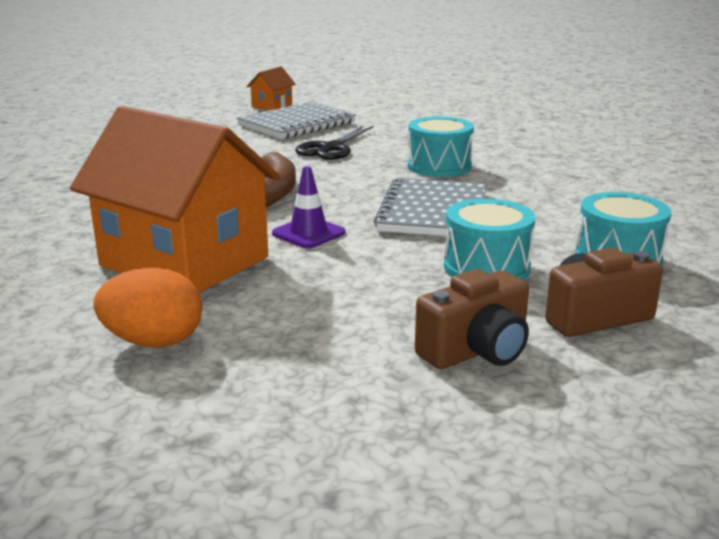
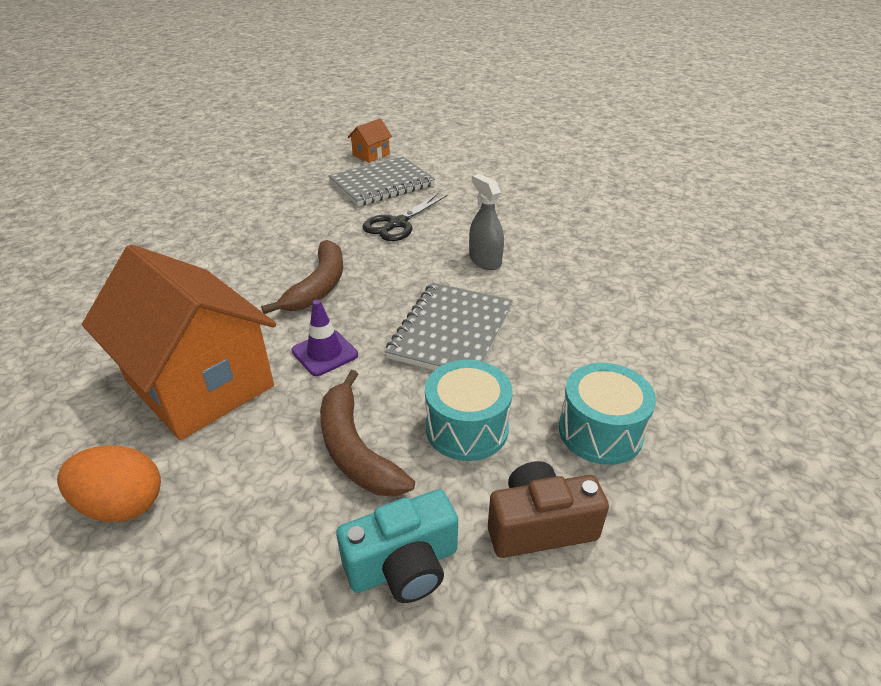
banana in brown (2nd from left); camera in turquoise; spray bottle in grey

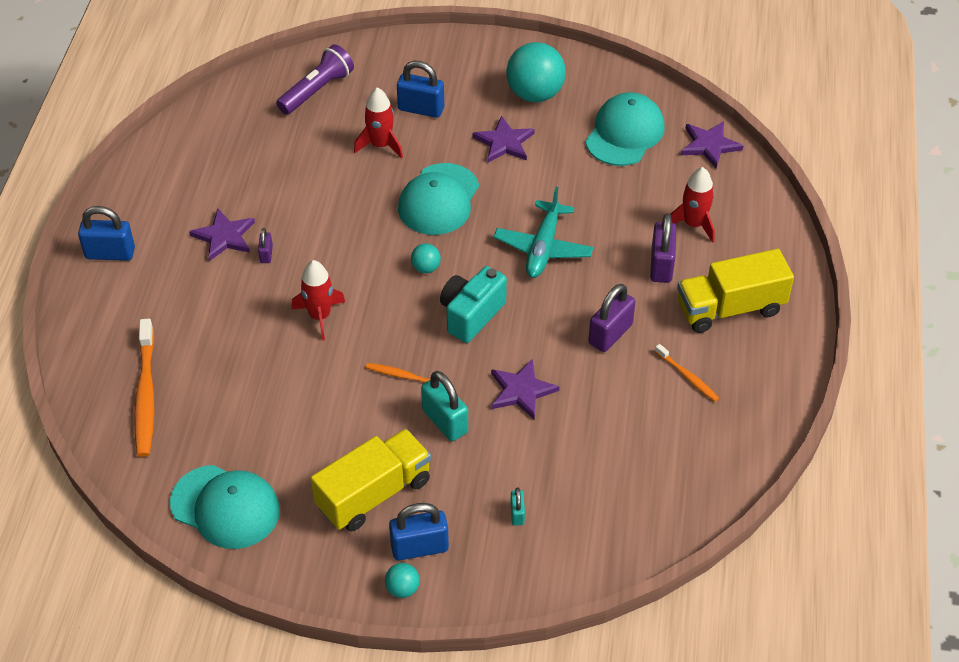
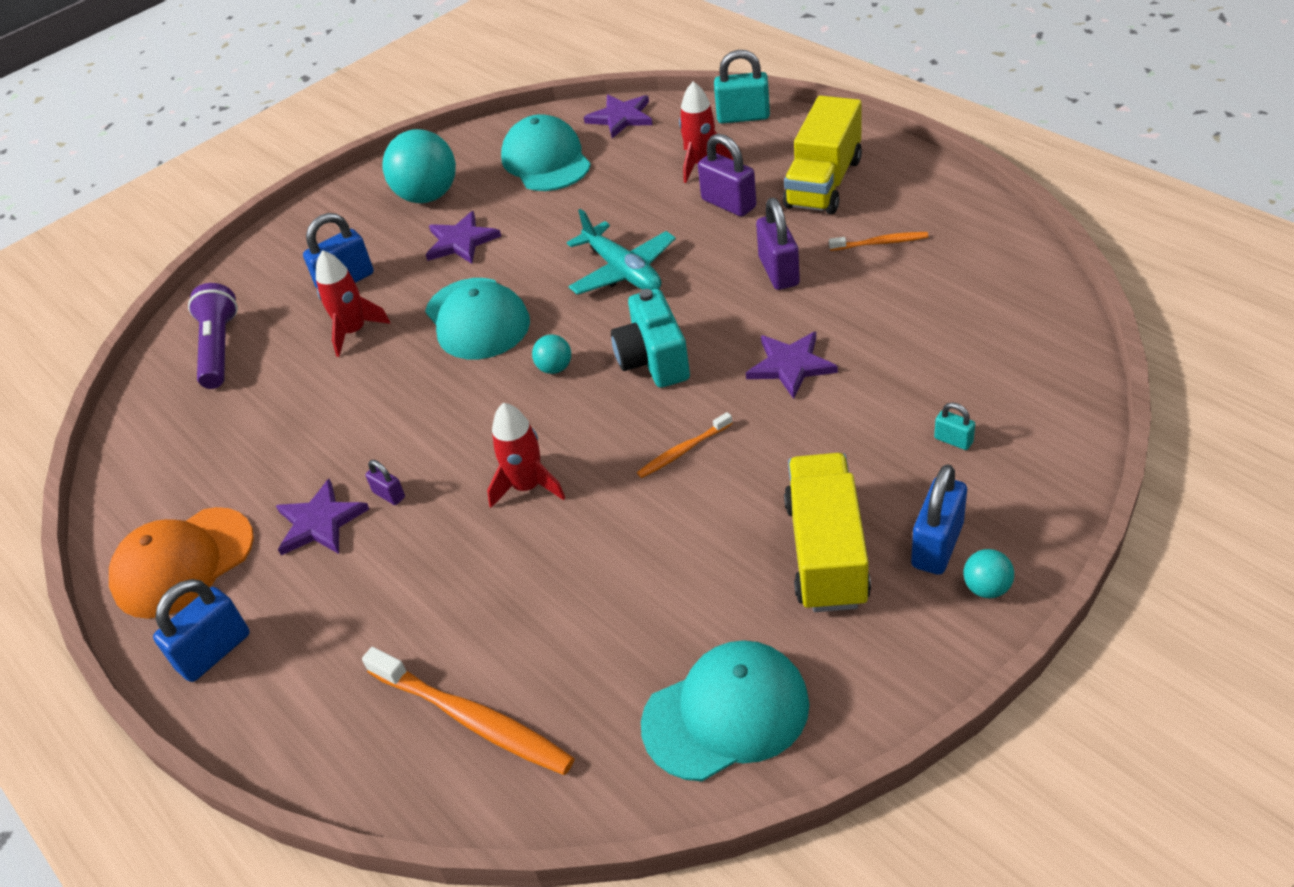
cap in orange; padlock in turquoise (1st from left)

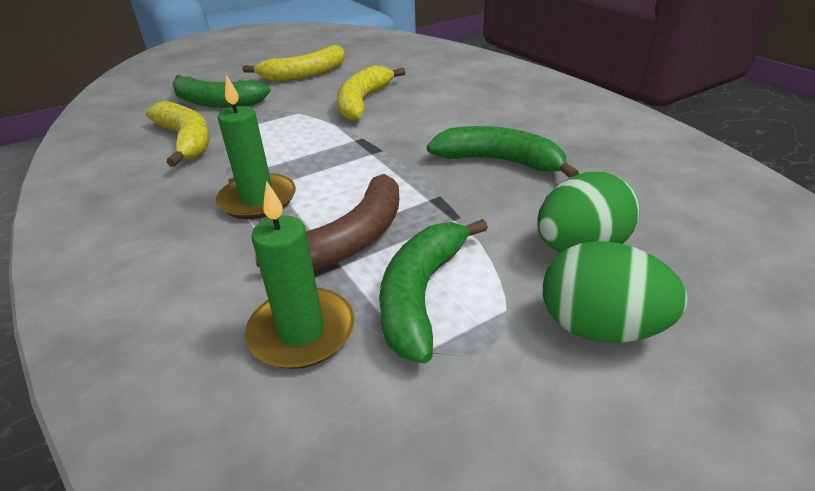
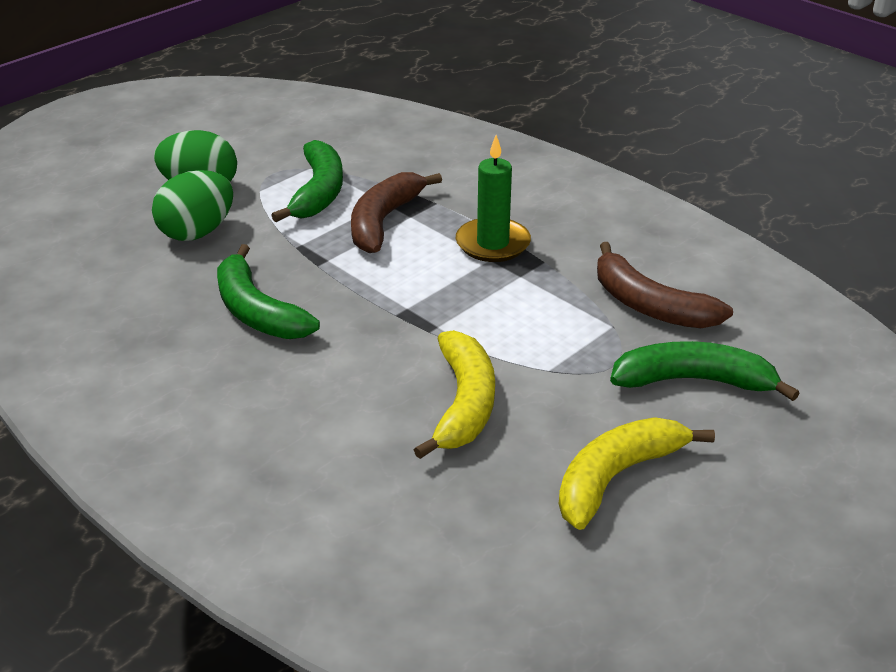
banana in green (1st from left); banana in brown (2nd from left); candle in green (2nd from left in the first image)

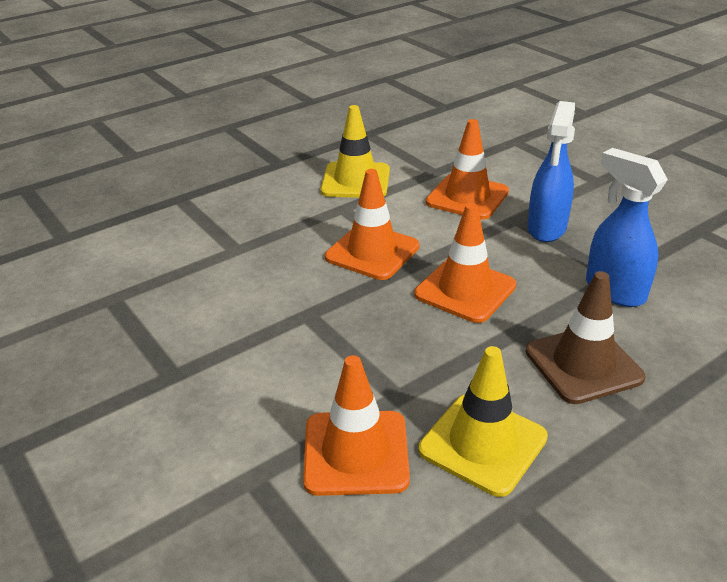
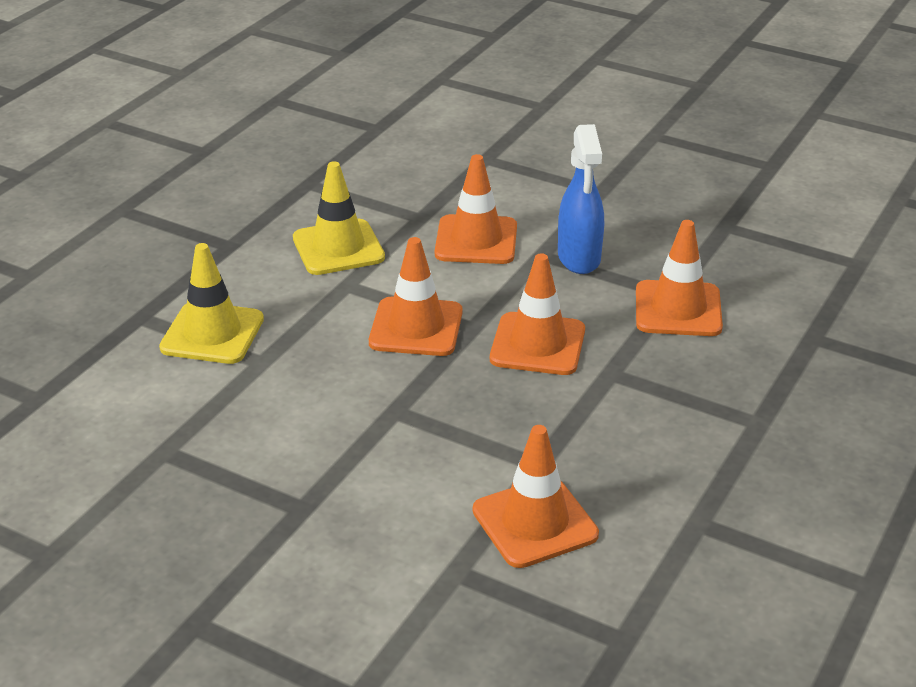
traffic cone in yellow (1st from left); traffic cone in orange (5th from left); traffic cone in brown

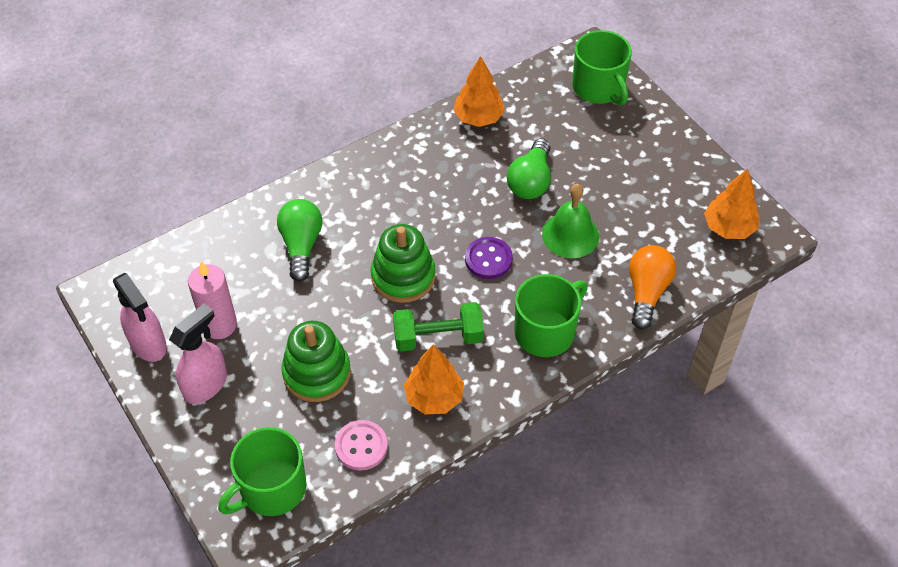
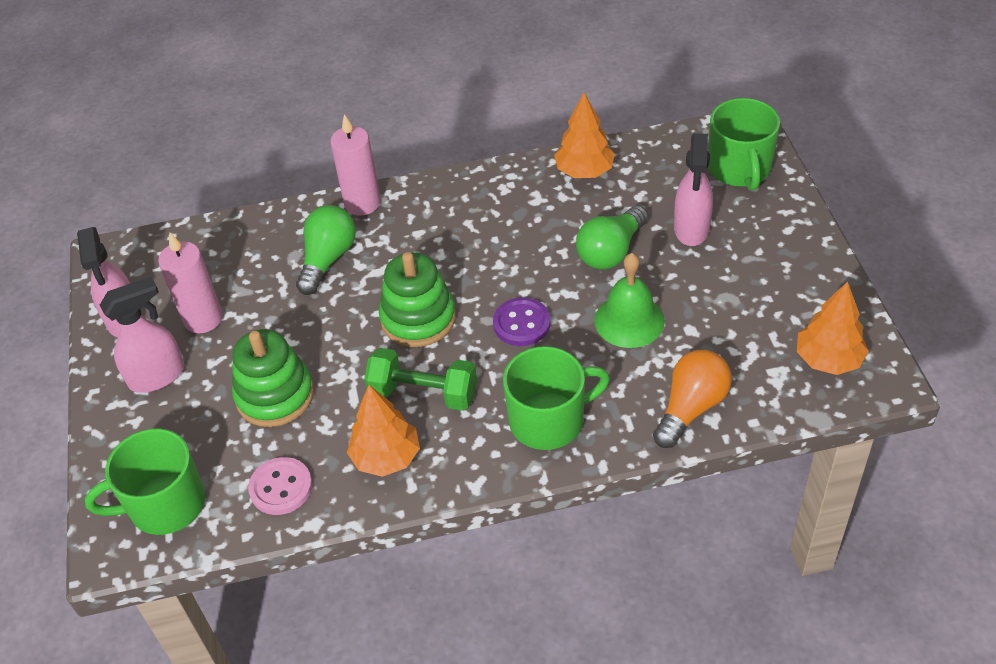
candle in pink (2nd from left); spray bottle in pink (3rd from left)

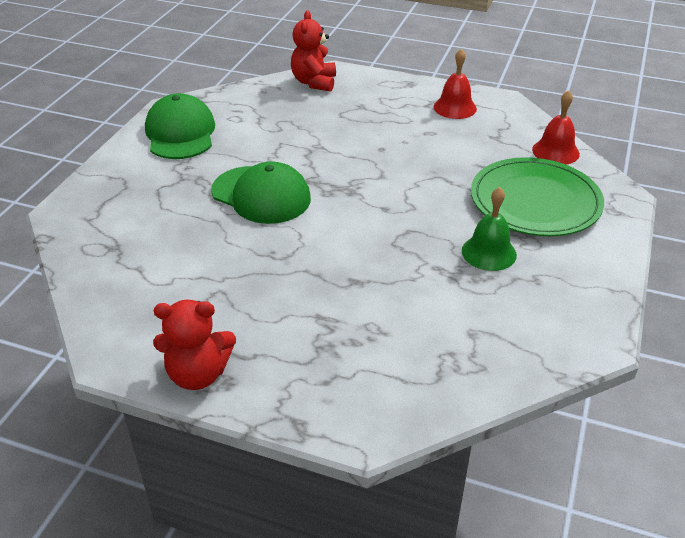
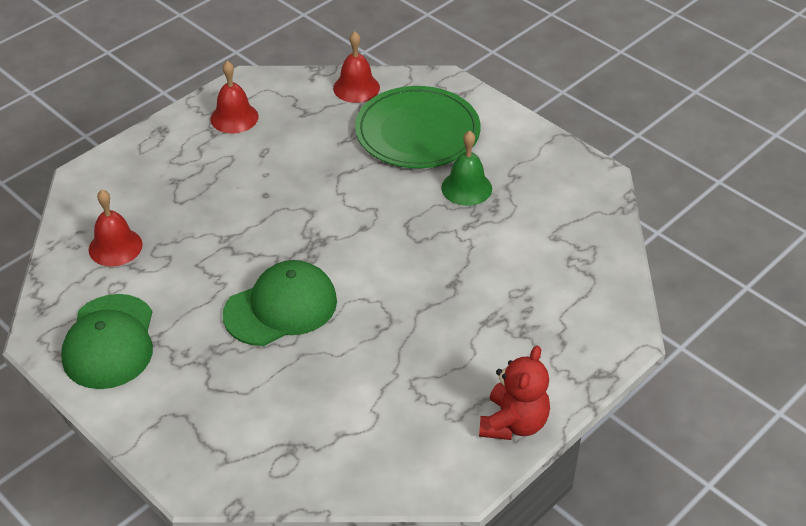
cap in green (1st from left); bell in red (1st from left); teddy bear in red (2nd from left in the first image)

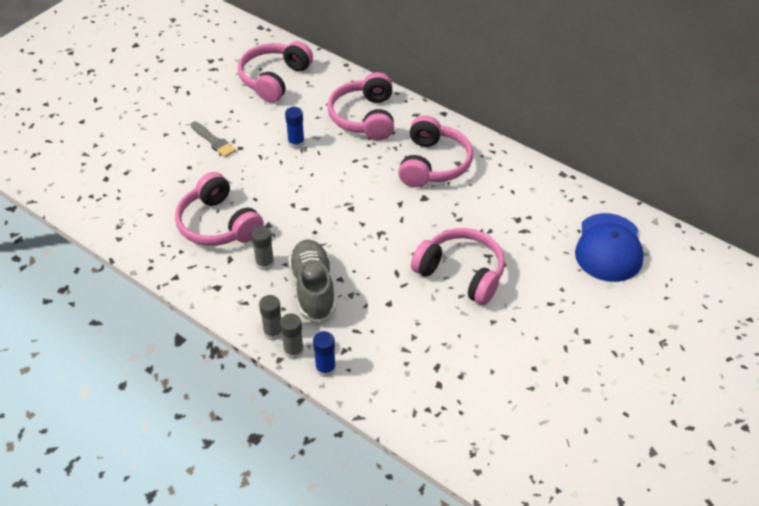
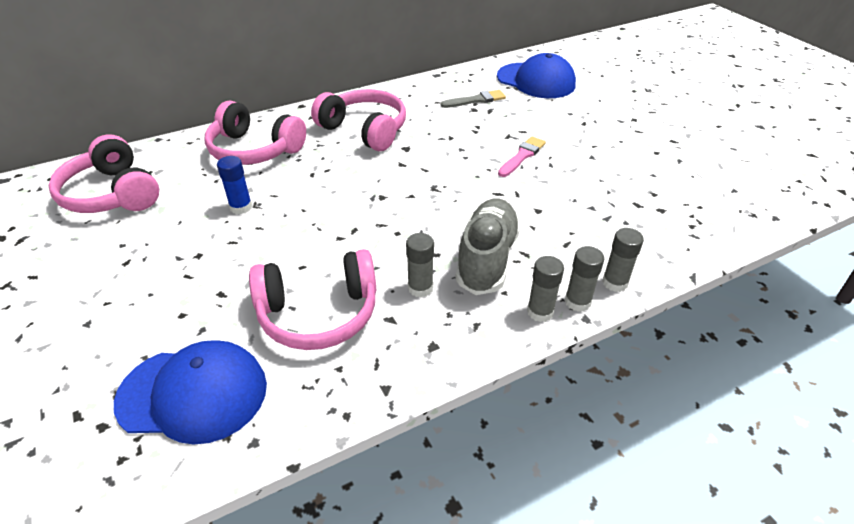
cap in blue (1st from left); brush in grey; shoe in grey; brush in pink; glue stick in grey (4th from left)

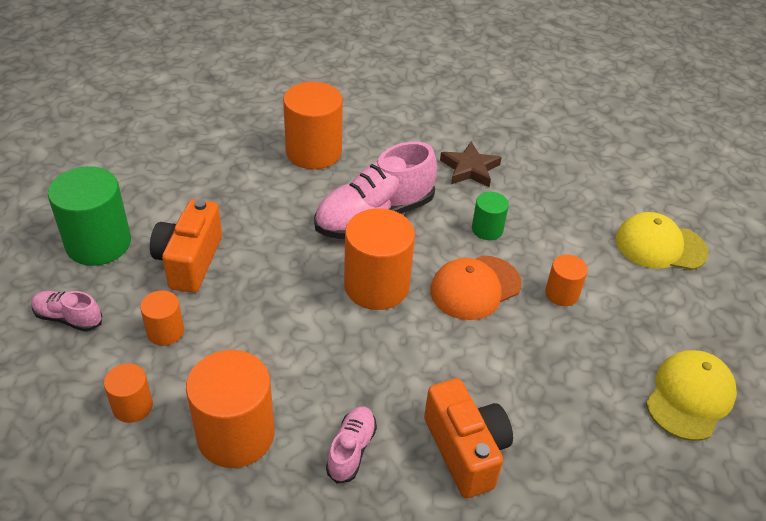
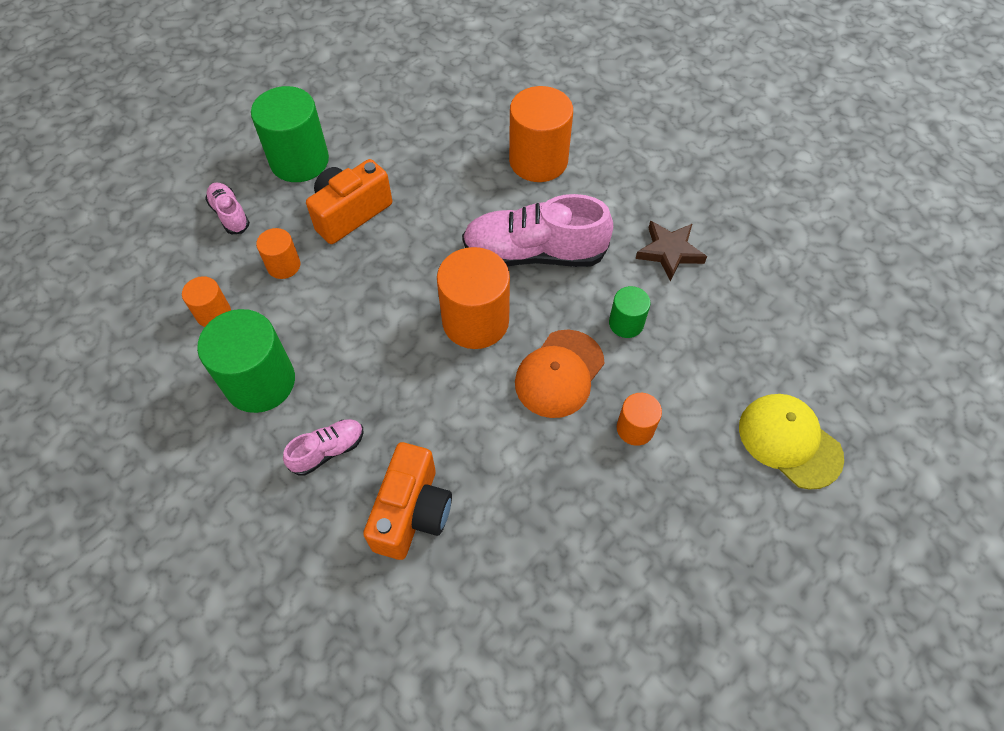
cylinder in green (1st from left); cap in orange; cap in yellow (2nd from left in the first image)

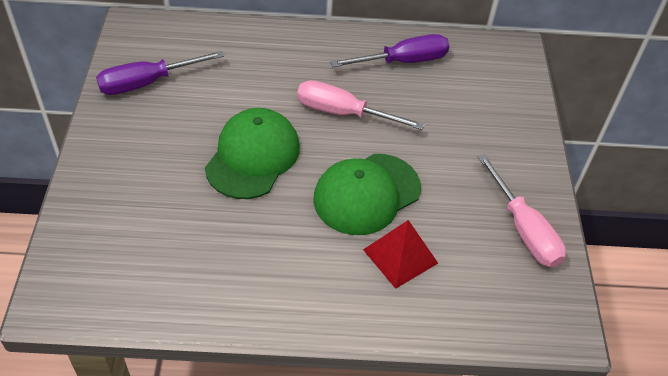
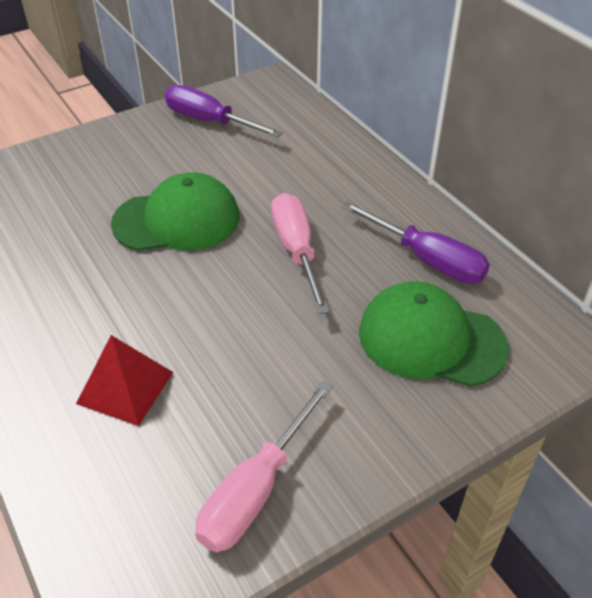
cap in green (2nd from left)

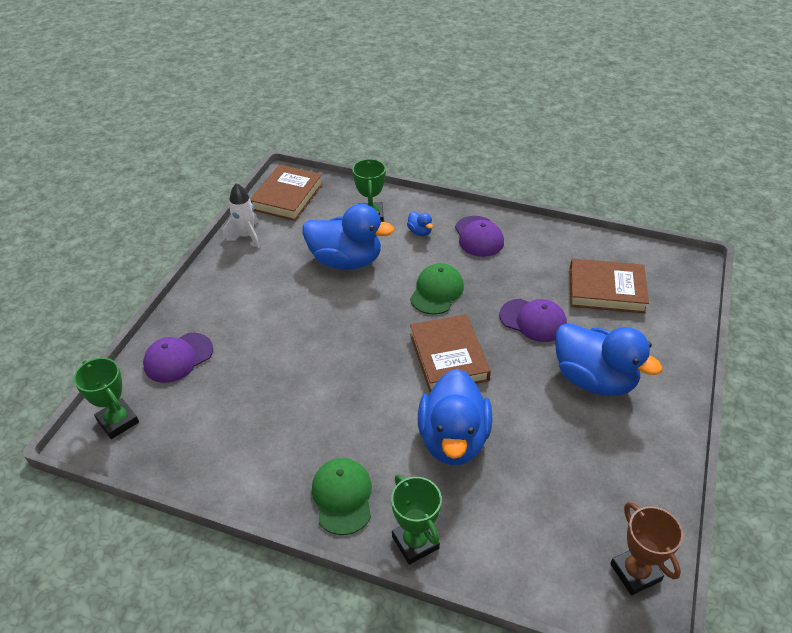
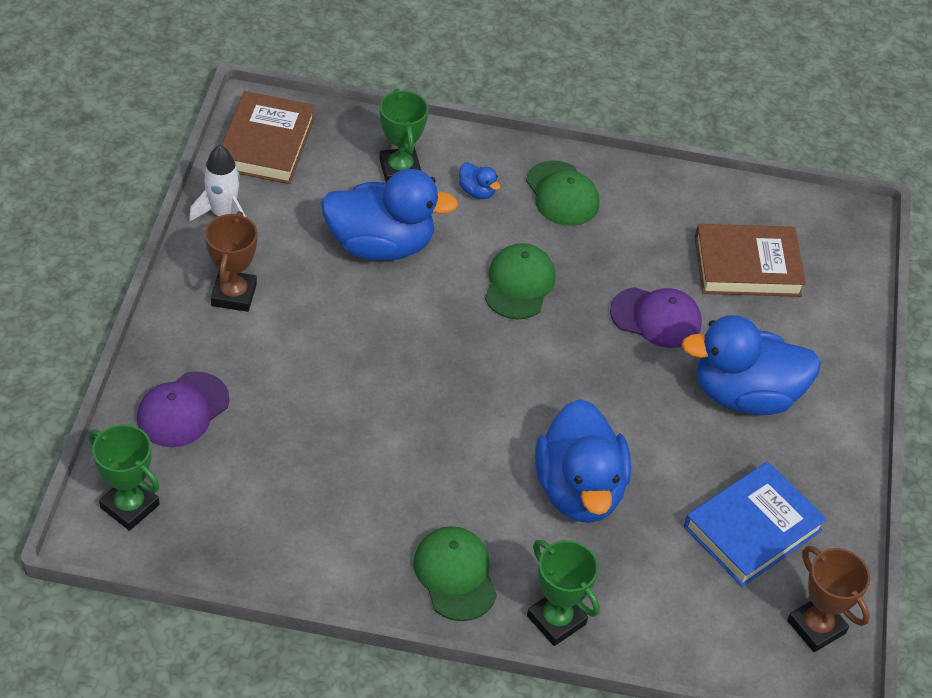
trophy in brown (1st from left); cap in green (3rd from left); duck in blue (4th from left); book in blue; book in brown (2nd from left in the first image)

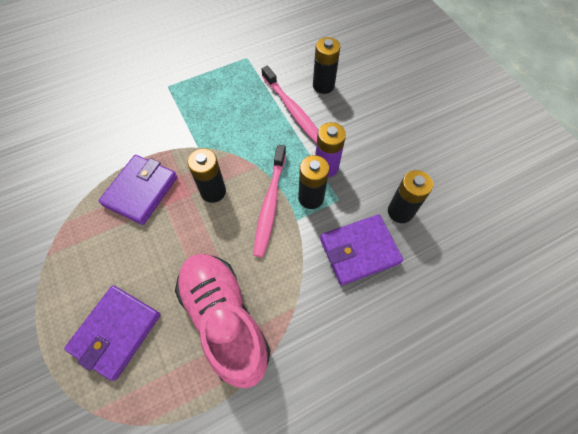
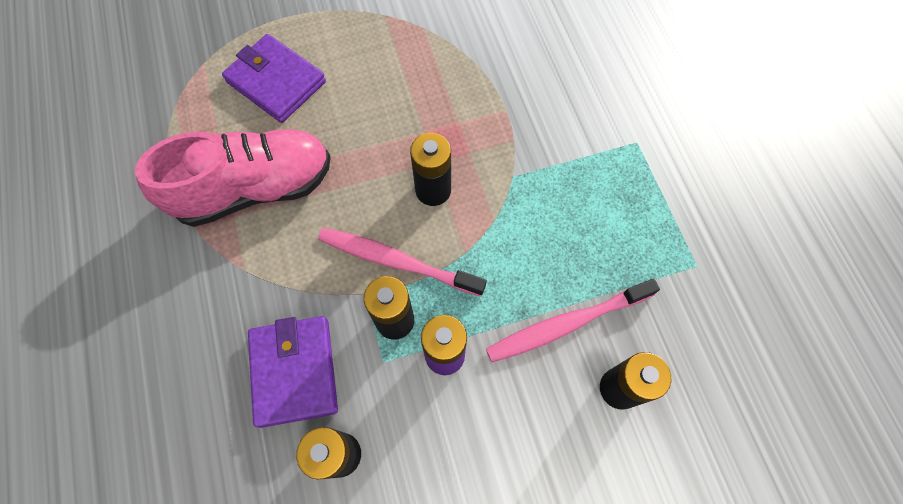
wallet in purple (2nd from left in the first image)

